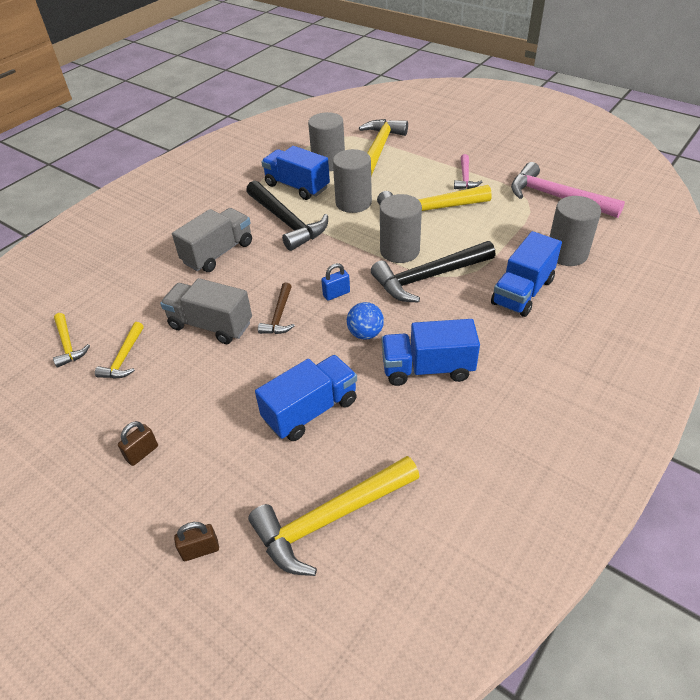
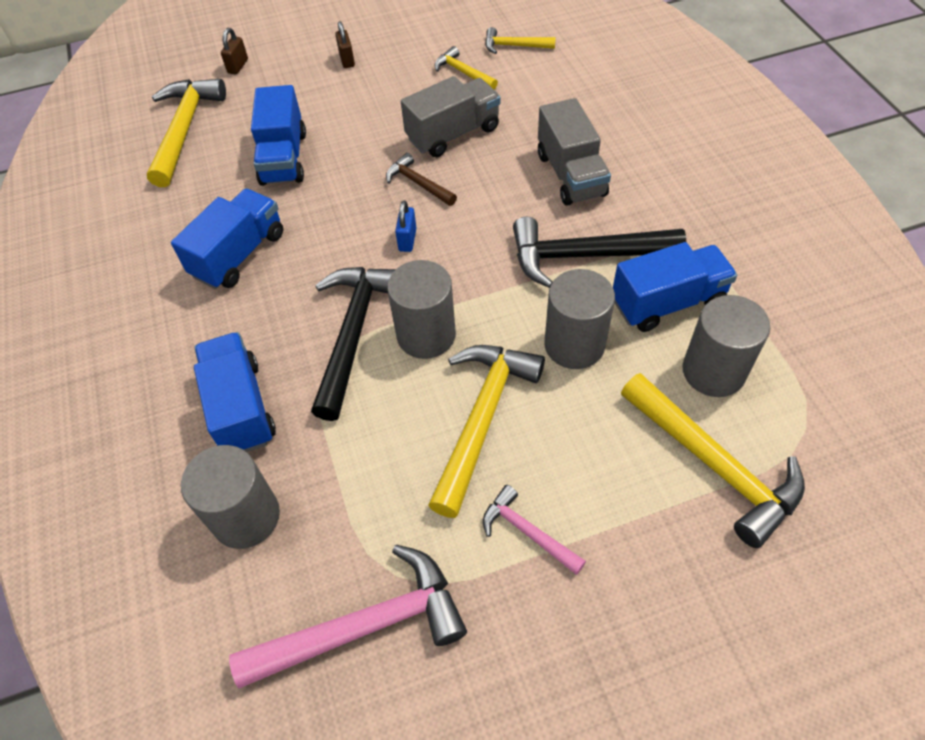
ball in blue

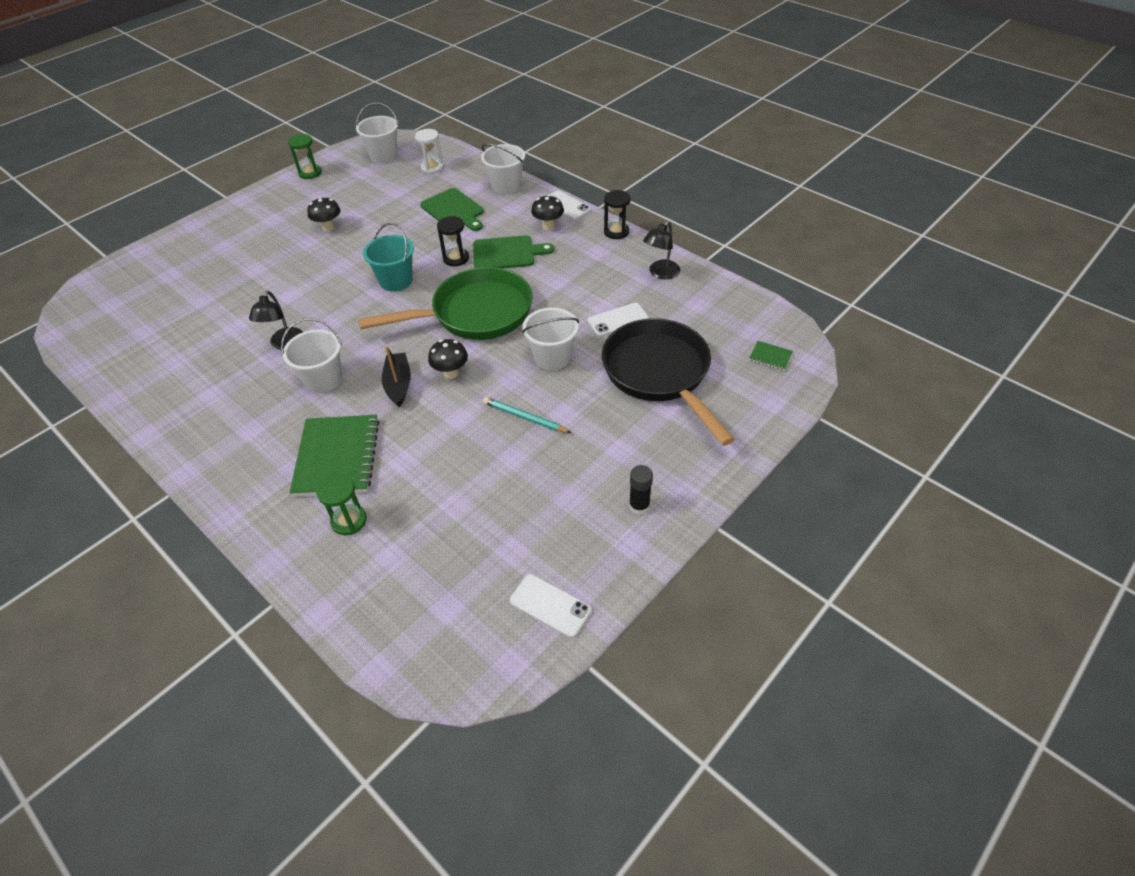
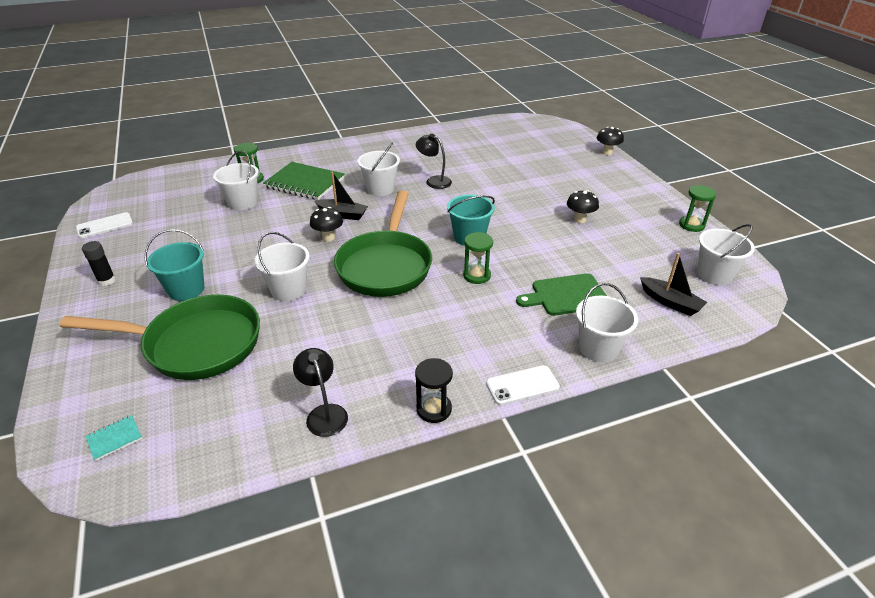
pan in green (1st from left); notebook in turquoise; bucket in turquoise (1st from left); bucket in white (1st from left); hourglass in green (2nd from left); mushroom in black (3rd from left); boat in black (2nd from left); cutting board in green (2nd from left in the first image); pencil in turquoise; phone in white (3rd from left in the first image)

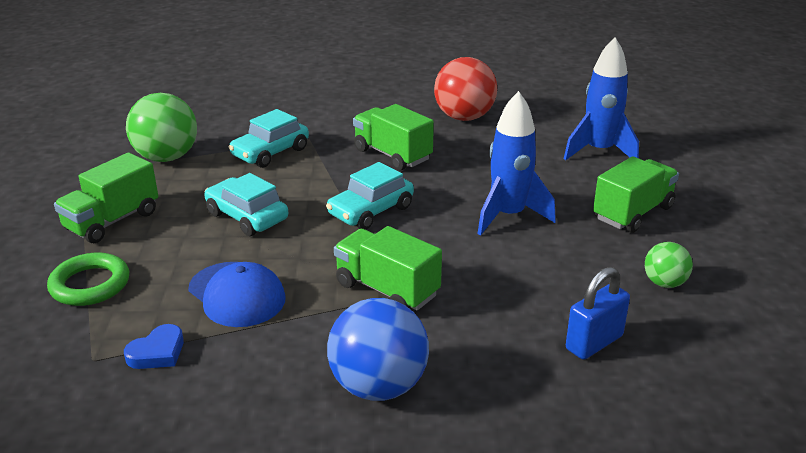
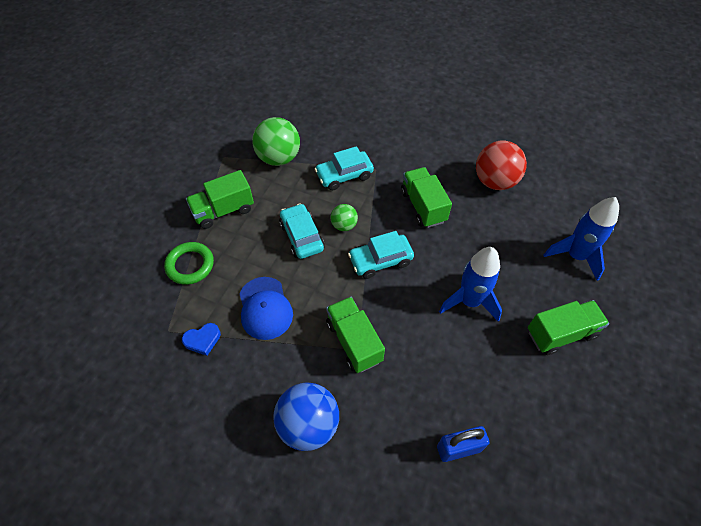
ball in green (2nd from left)

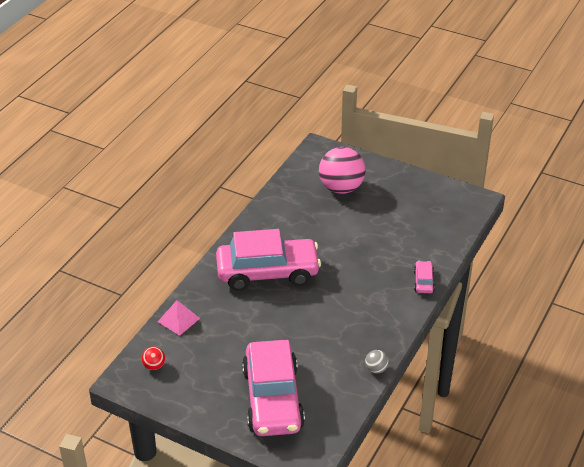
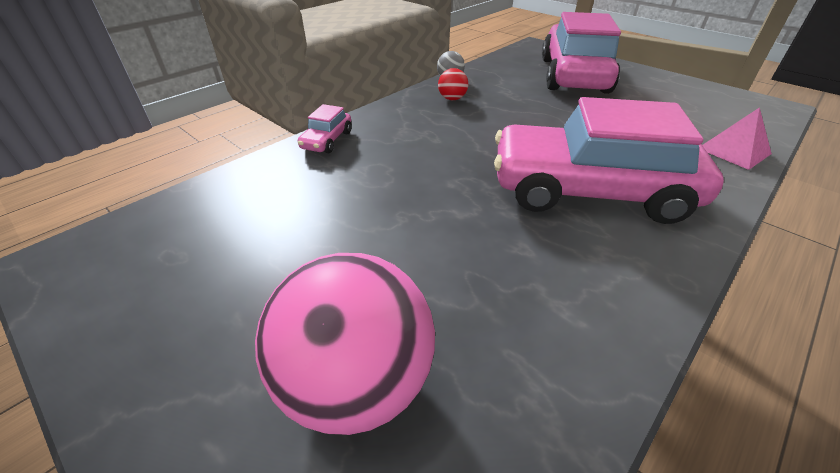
ball in red

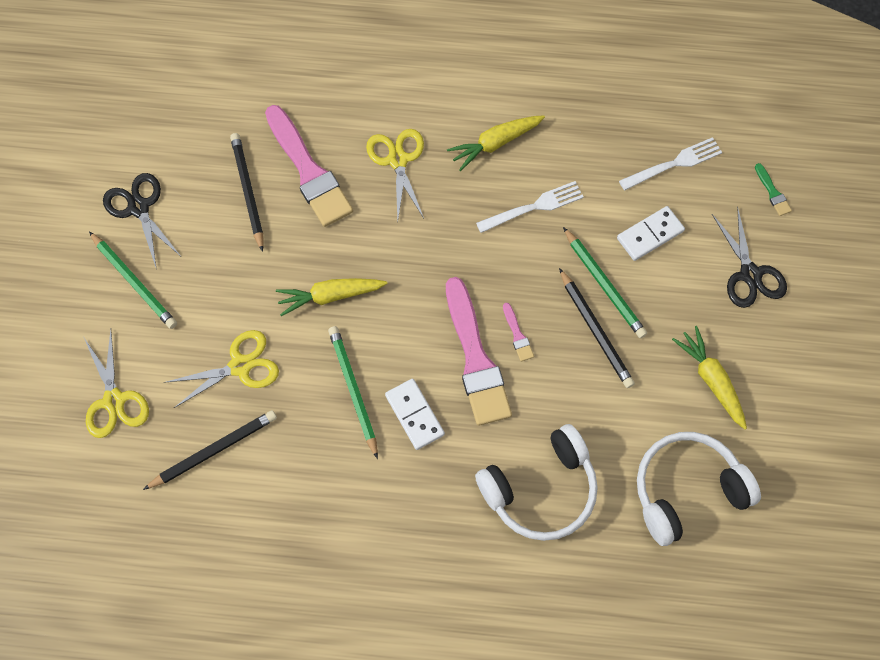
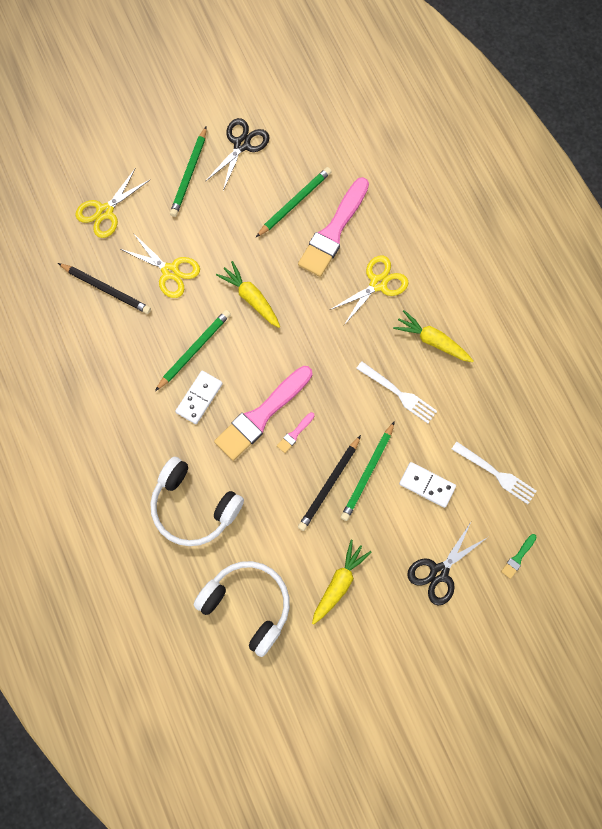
pencil in green (3rd from left)

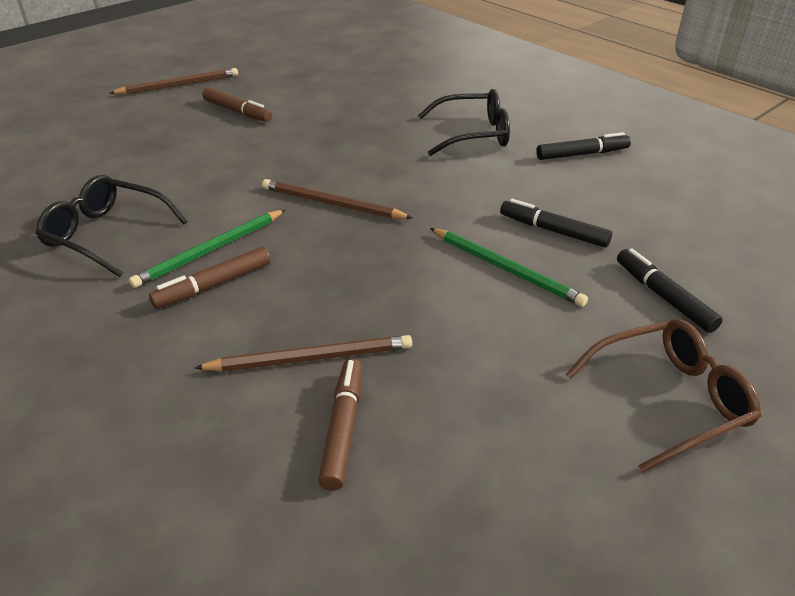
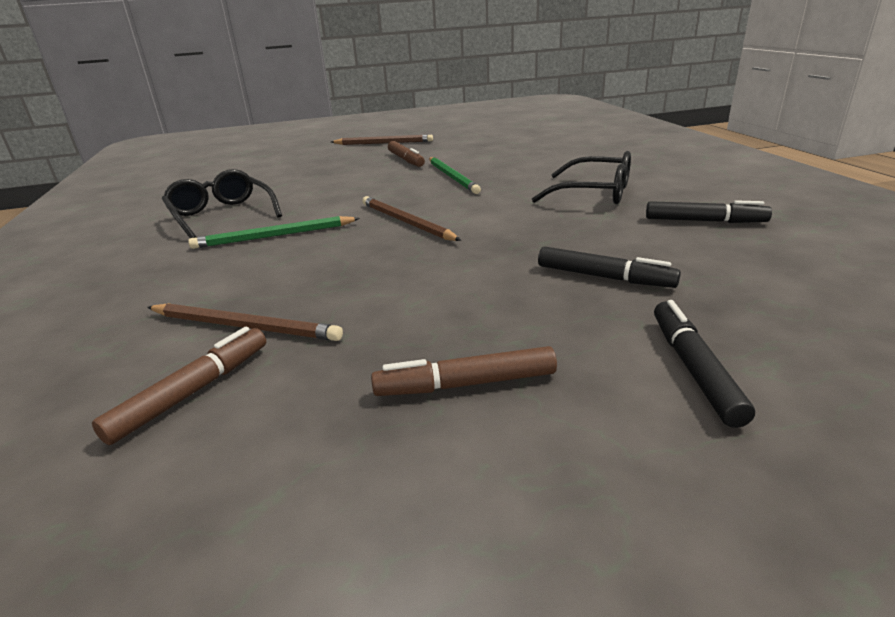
marker in brown (3rd from left); pencil in green (2nd from left); marker in black (1st from left); glasses in brown

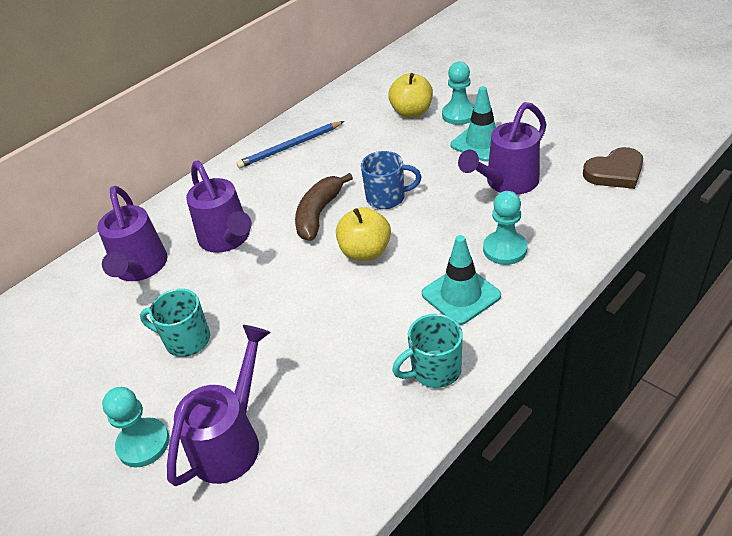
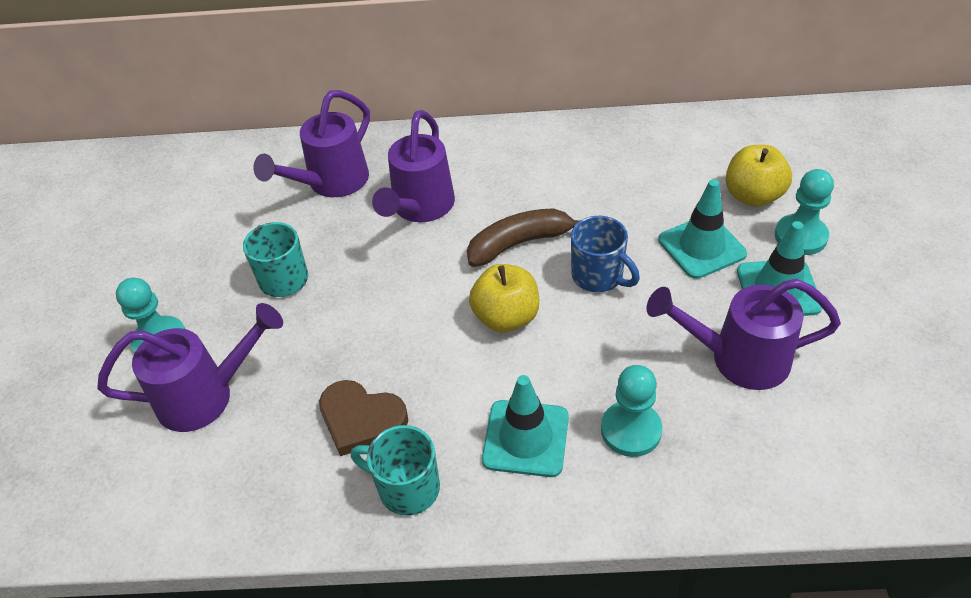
heart in brown; traffic cone in turquoise (2nd from left); pencil in blue

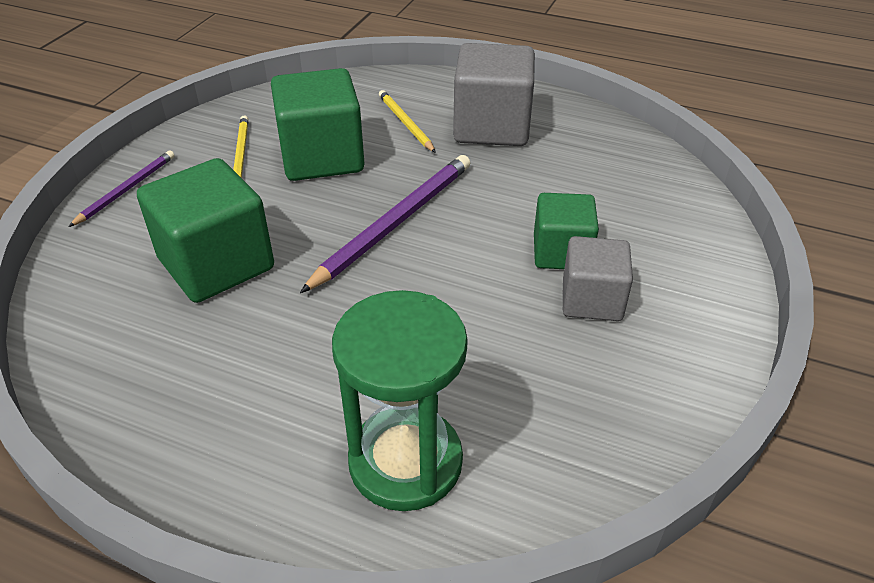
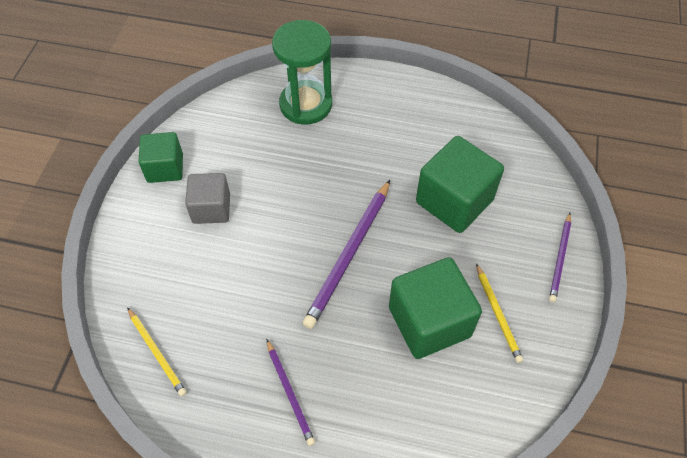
pencil in yellow (1st from left); cube in green (1st from left); pencil in purple (1st from left)

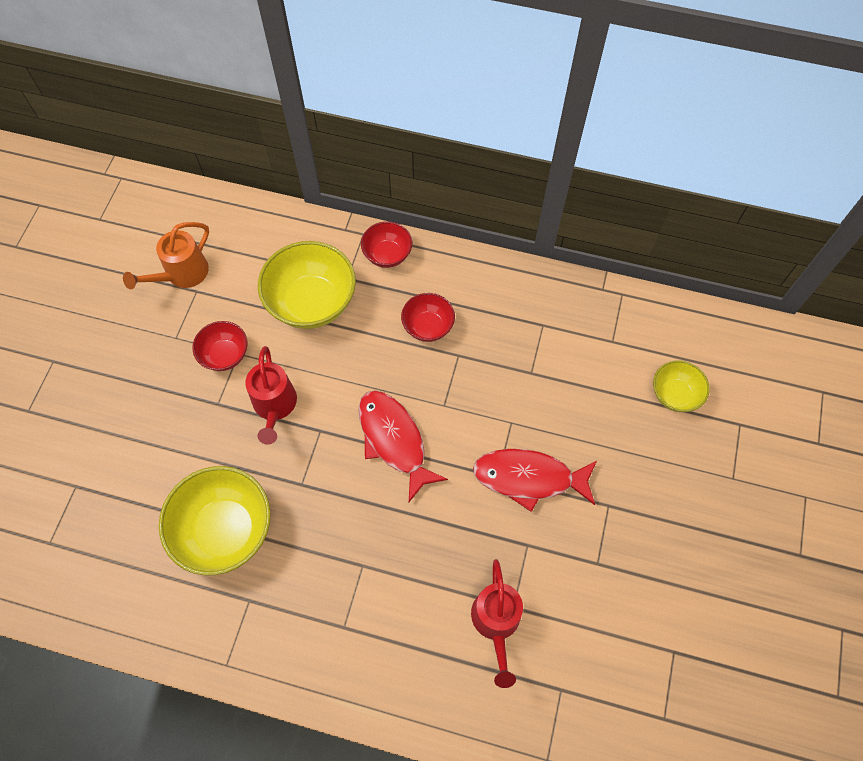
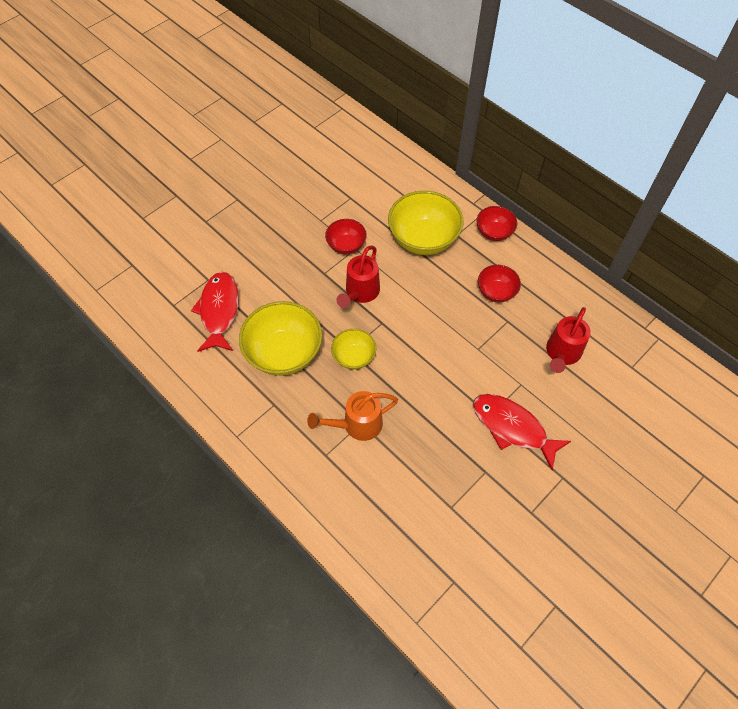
fish in red (1st from left); watering can in orange; bowl in yellow (2nd from left); watering can in red (2nd from left)

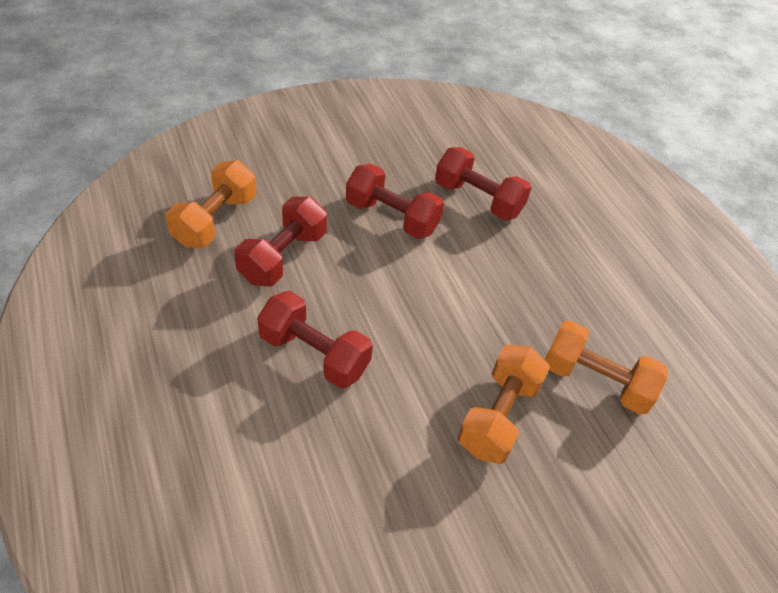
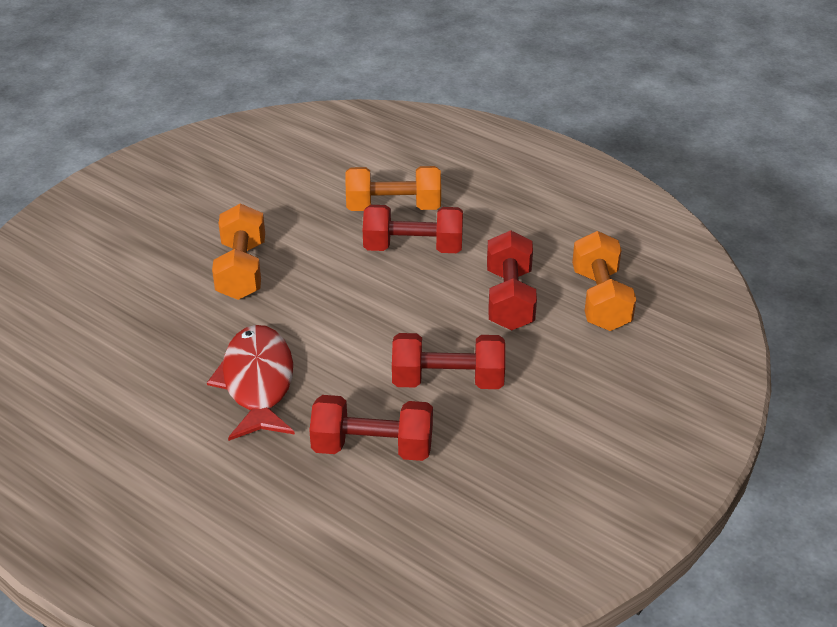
fish in red; dumbbell in orange (2nd from left)

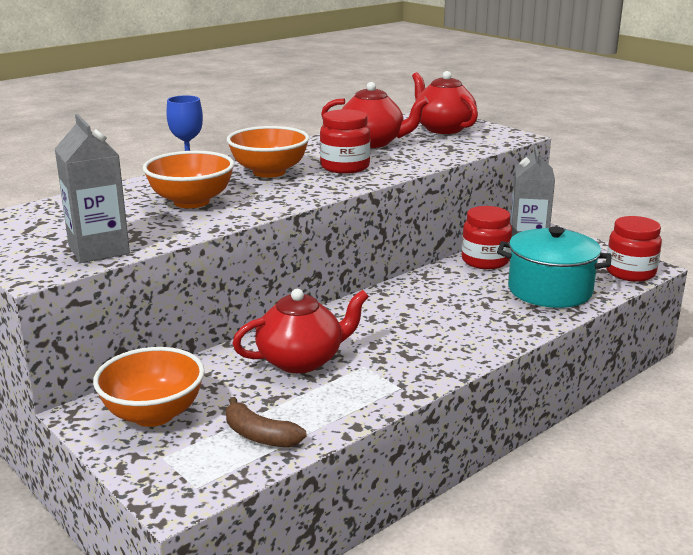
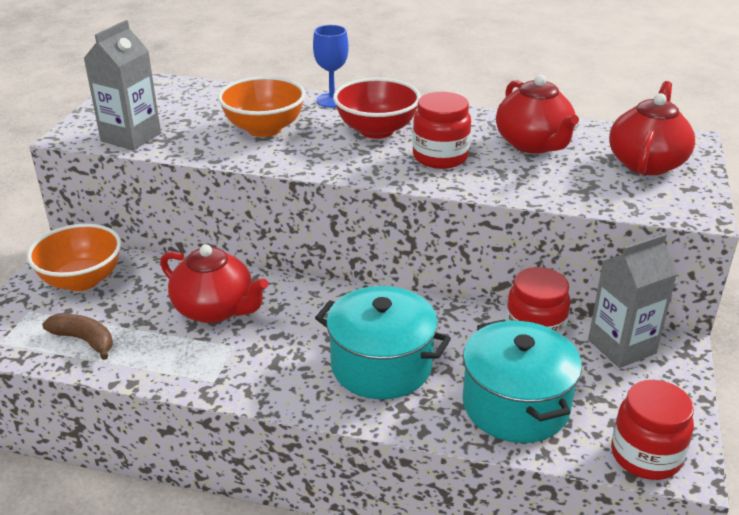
banana in brown; pot in turquoise (1st from left); bowl in red

